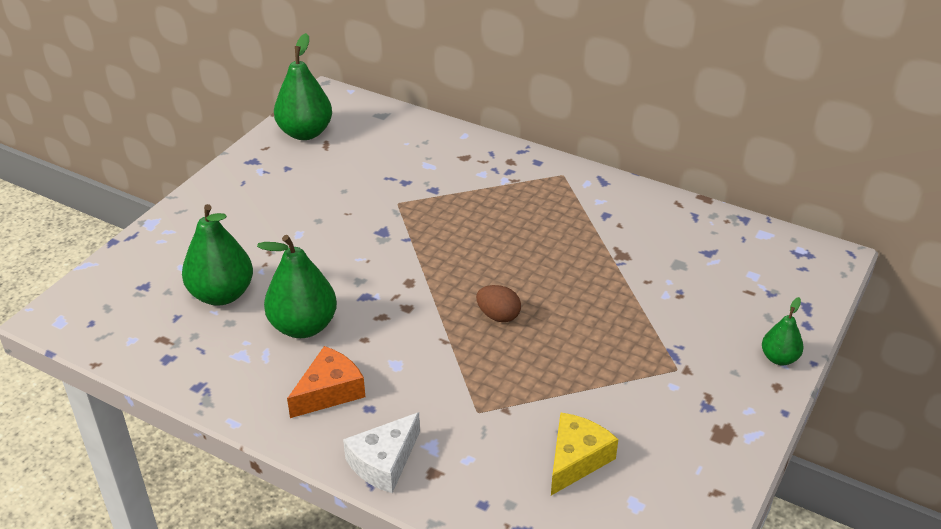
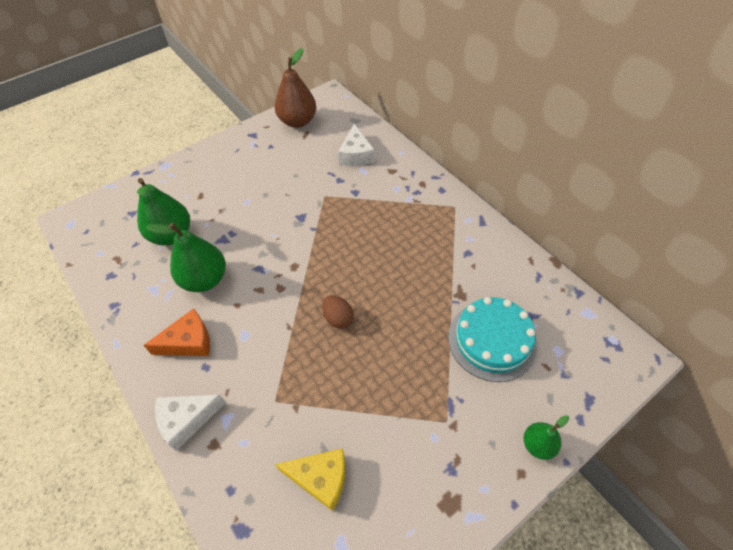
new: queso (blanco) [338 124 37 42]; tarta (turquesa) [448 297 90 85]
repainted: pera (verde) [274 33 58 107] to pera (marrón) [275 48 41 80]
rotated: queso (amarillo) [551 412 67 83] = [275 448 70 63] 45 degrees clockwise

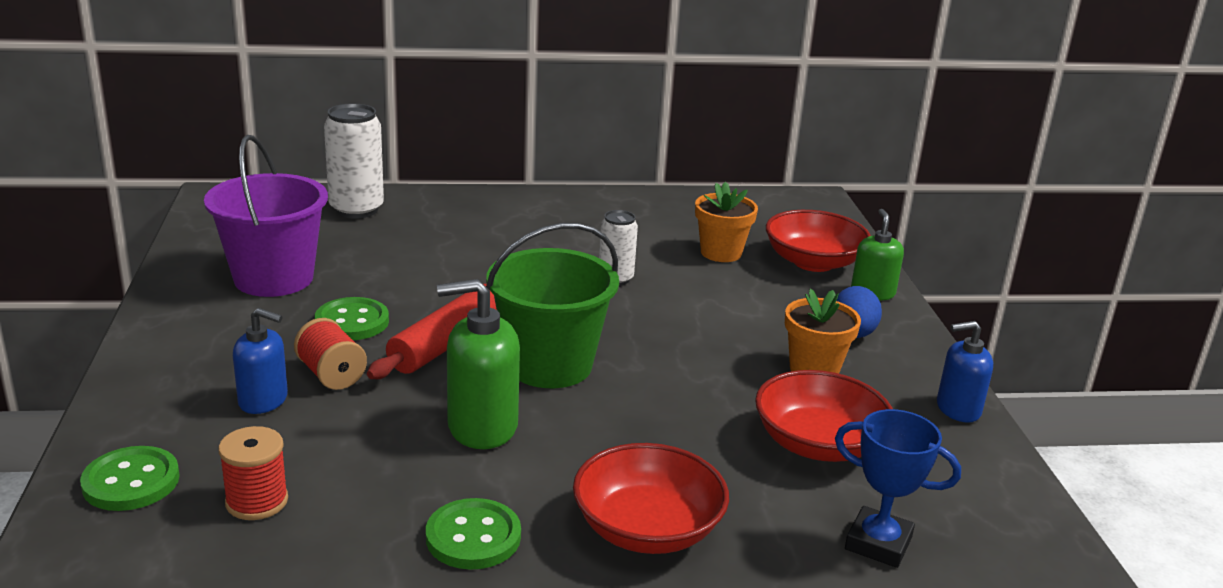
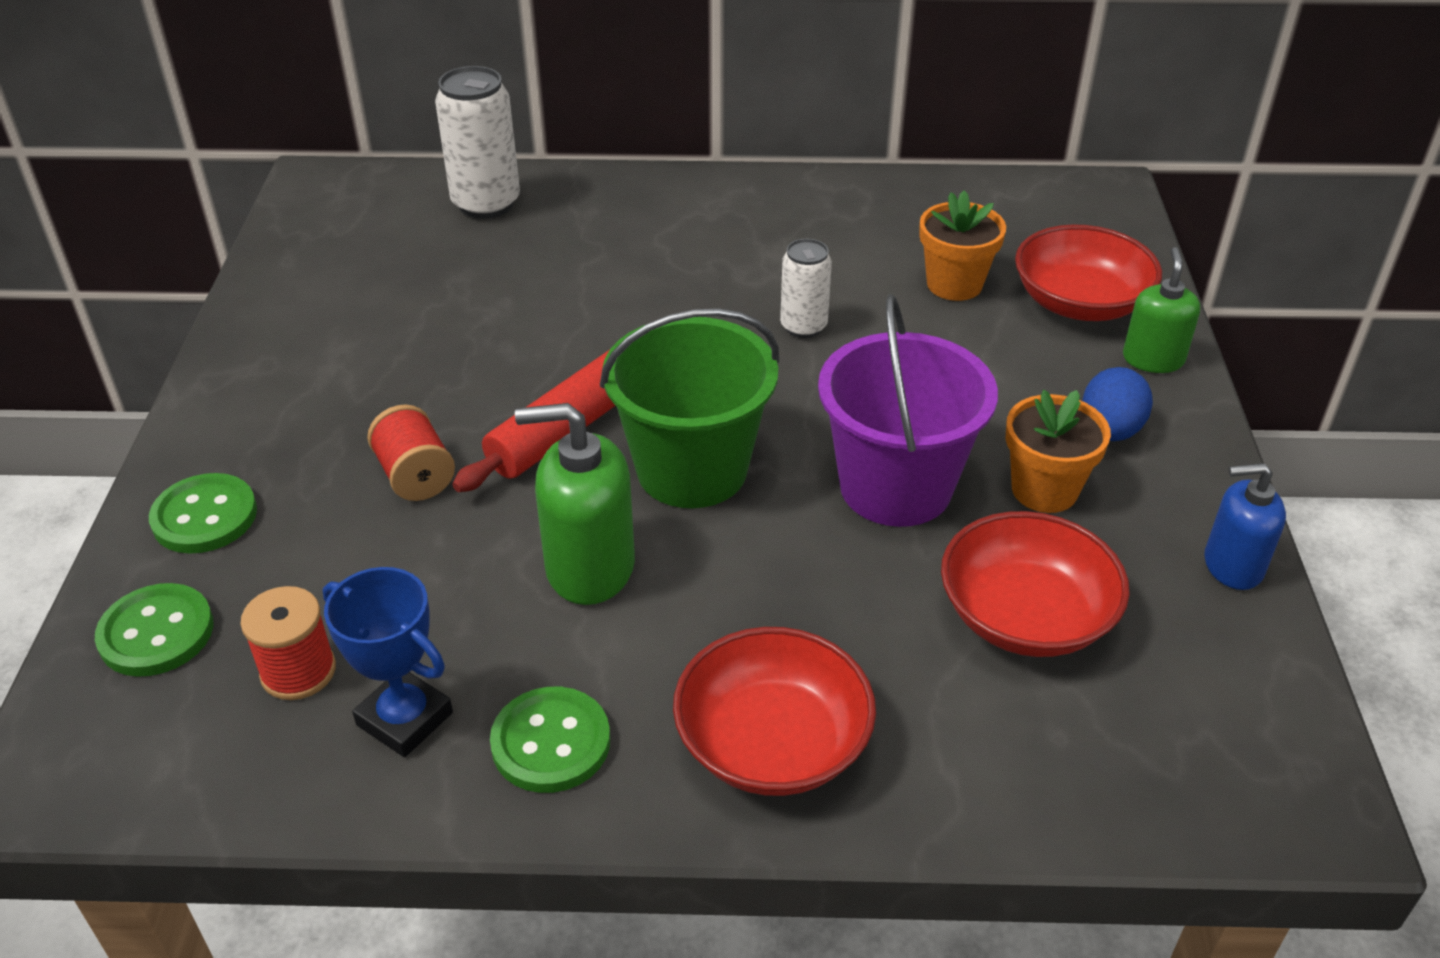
gone: dispensador de jabón (azul) [233 308 55 106]
shifted: botón (verde) [315 297 74 43] to [149 473 108 81]; trofeo (azul) [835 409 126 159] to [323 567 130 190]; balde (morado) [204 135 124 162] to [818 294 180 233]

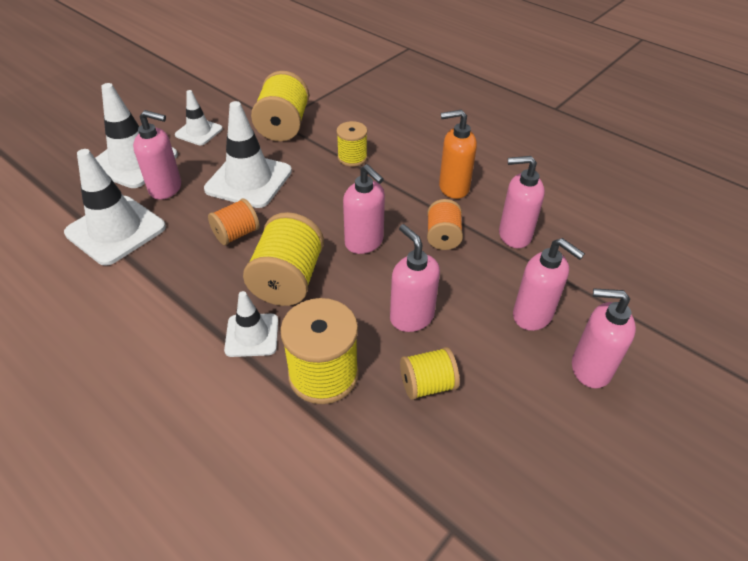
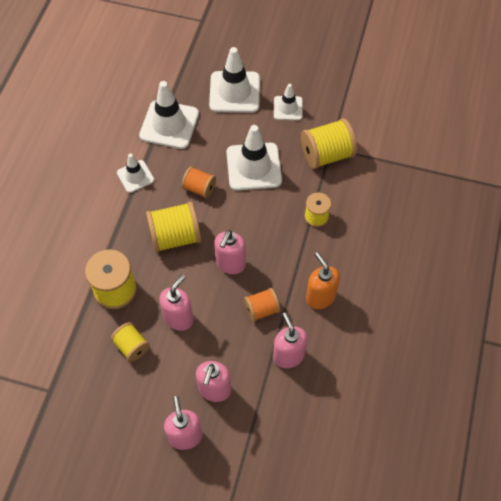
gone: dispensador de jabón (rosa) [133 110 48 90]
shifted: cono de tráfico (blanco) [224 291 54 66] to [117 154 37 39]

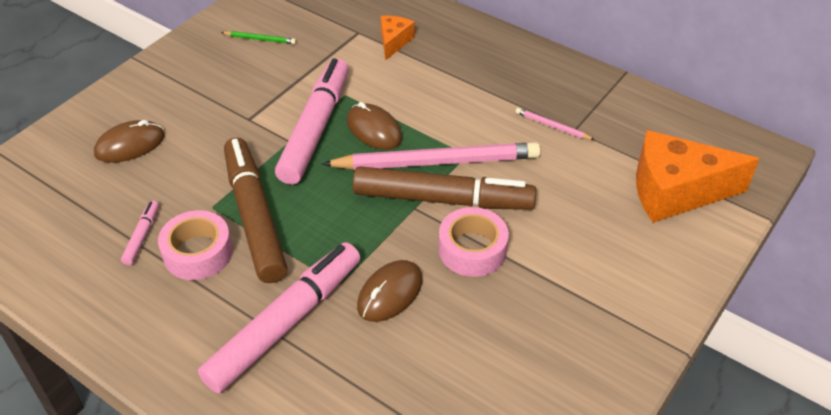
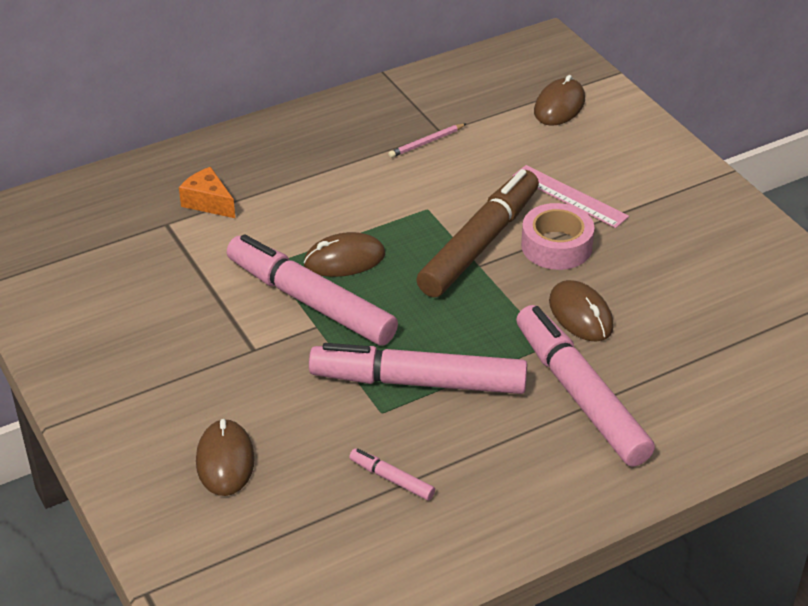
gone: cinta adhesiva (rosa) [158 210 75 70]; lápiz (verde) [221 31 75 13]; lápiz (rosa) [322 142 219 28]
new: regla (rosa) [513 165 116 63]
swapped: queso (naranja) [636 130 123 93] to ratón (marrón) [534 75 51 51]
repainted: rotulador (marrón) [224 137 64 146] to rotulador (rosa) [309 343 219 51]

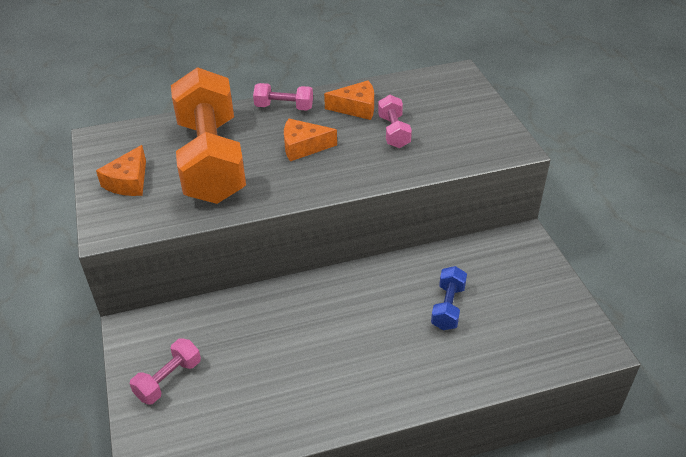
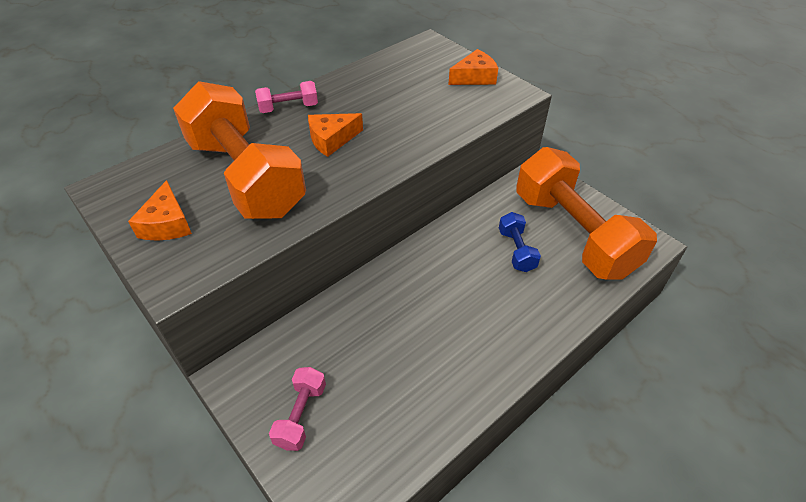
gone: mancuerna (rosa) [378 95 34 53]
new: mancuerna (naranja) [516 147 141 133]
shifted: queso (naranja) [324 80 50 40] to [449 49 49 36]

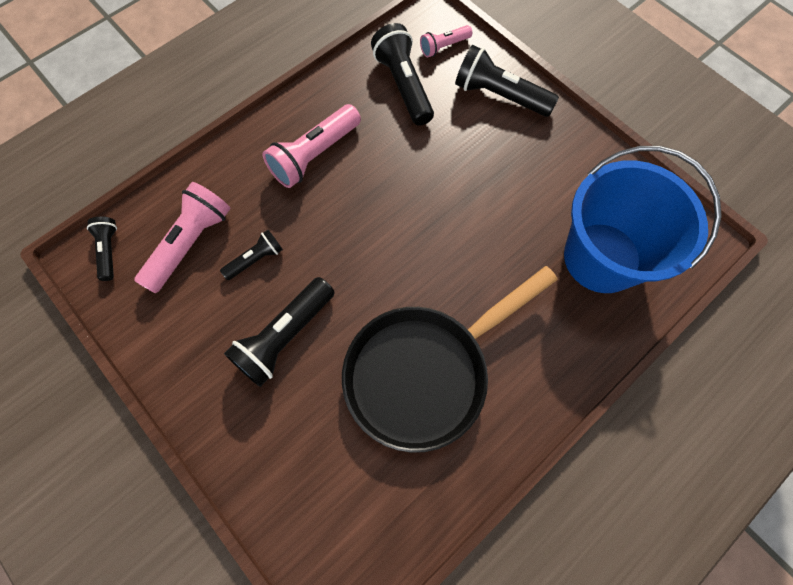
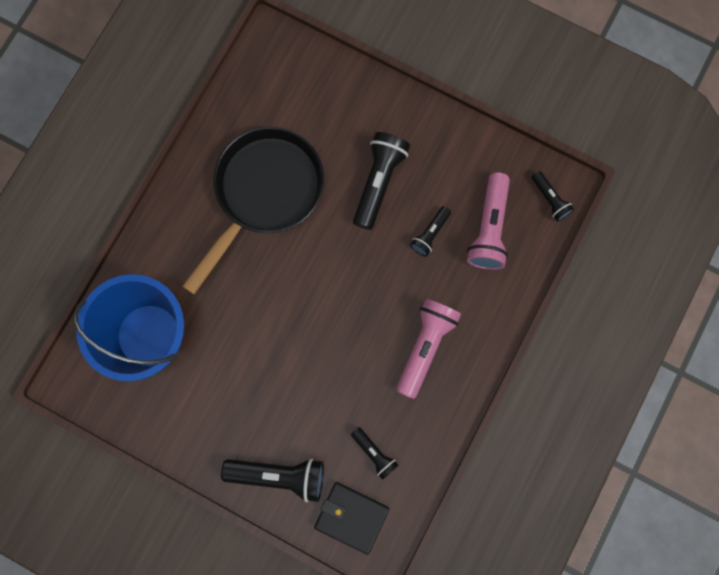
swapped: lámpara de mano (rosa) [420 25 52 33] to cartera (negro) [314 482 75 73]
scaled: lámpara de mano (negro) [371 23 63 103] = [351 427 47 53] x0.56

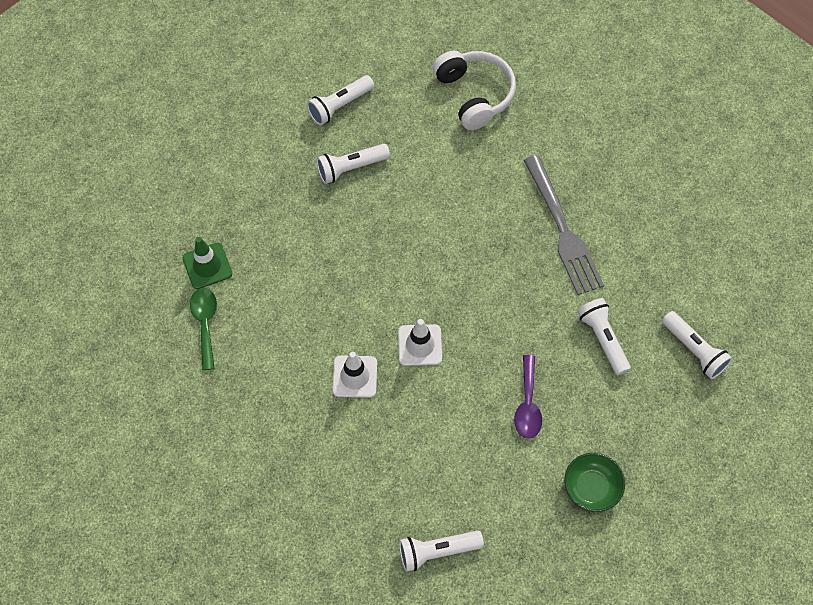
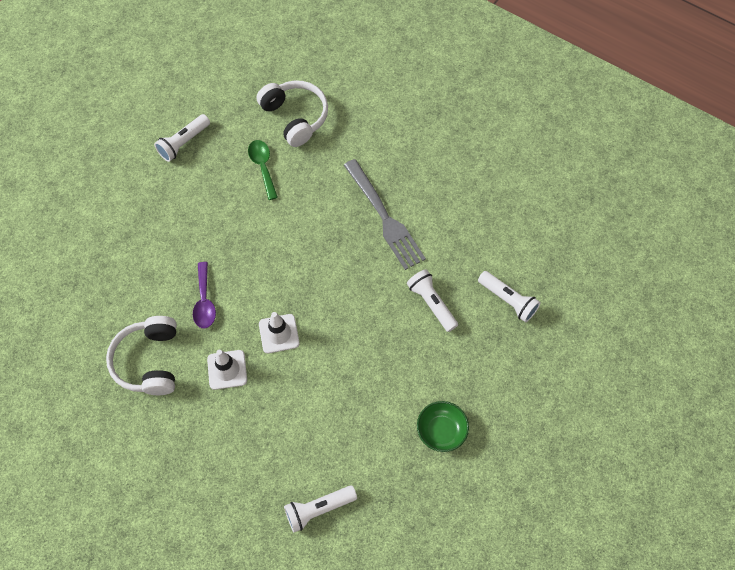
gone: cono de tráfico (verde) [182 237 50 52]; lámpara de mano (blanco) [316 144 74 40]
new: auriculares (blanco) [106 316 71 79]
shifted: cuchara (morado) [514 355 28 84] to [193 262 23 66]; cuchara (verde) [190 288 27 82] to [248 140 30 60]

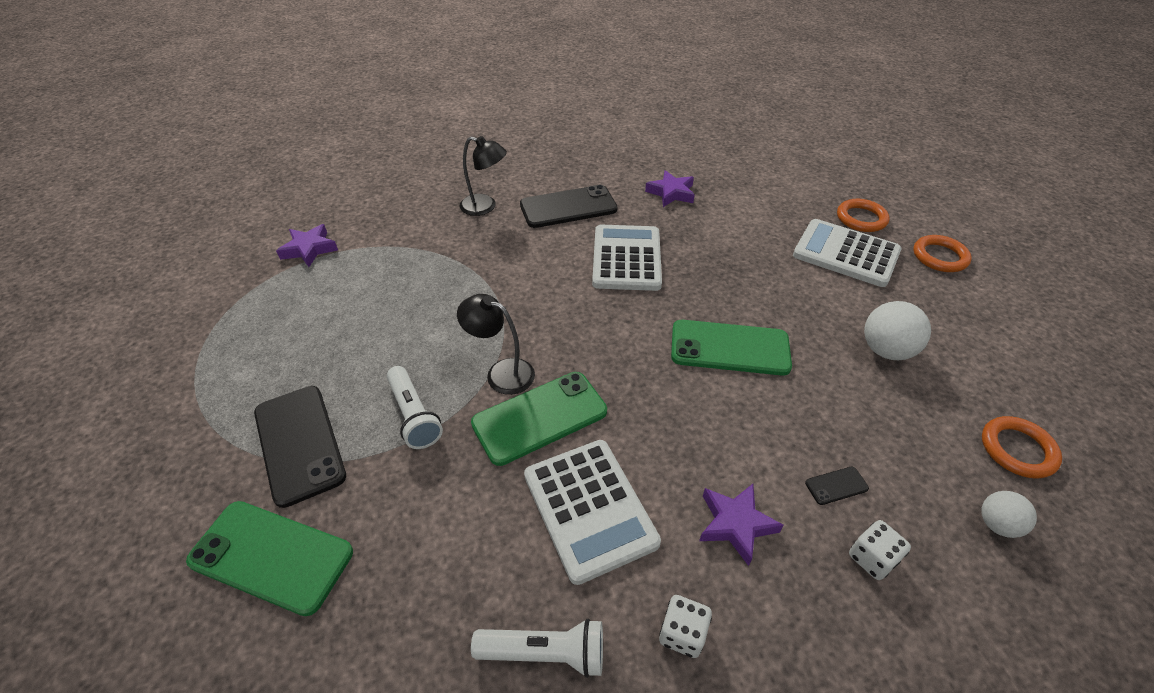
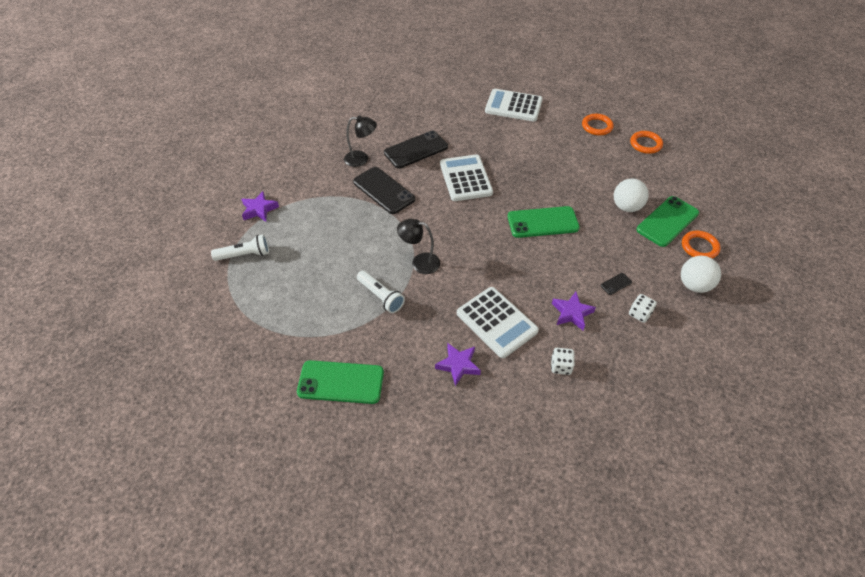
shifted: lámpara de mano (blanco) [471 619 132 59] to [211 234 58 27]; móvil (negro) [254 386 92 122] to [353 167 62 47]; estrella (morado) [645 170 50 37] to [435 343 46 43]; calculadora (blanco) [793 219 109 68] to [485 89 58 32]; móvil (verde) [471 372 136 94] to [636 196 63 51]
scaled: pelota (blanco) [981 491 56 47] = [681 256 40 37] x1.62

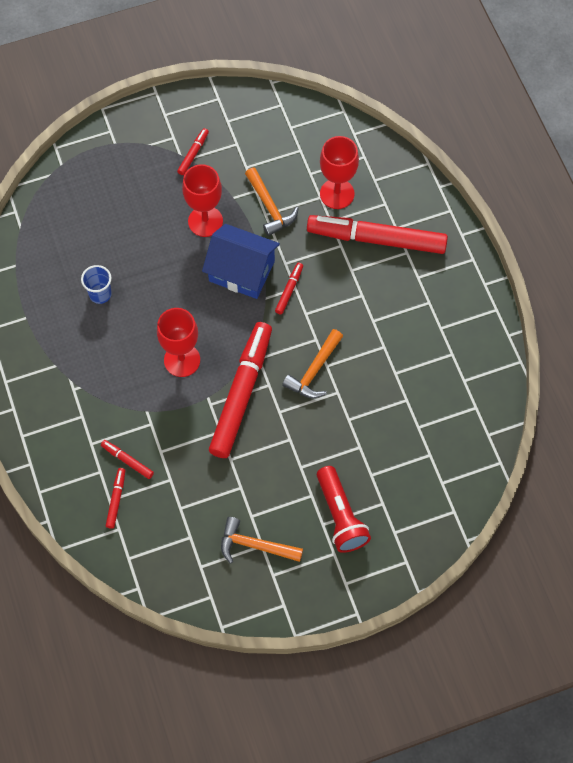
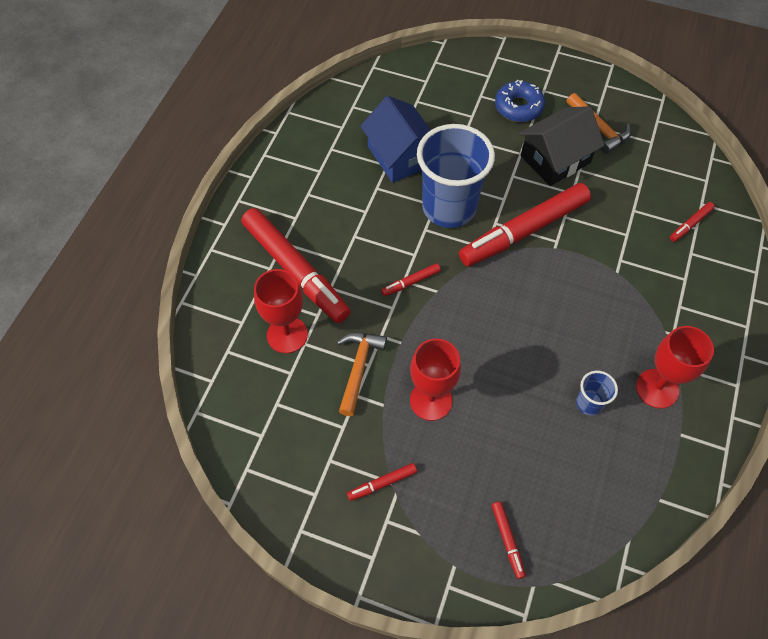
new: casa (negro) [519 106 86 80]
shifted: casa (azul) [202 224 78 75] to [361 96 70 87]; rotulador (rojo) [101 440 53 39] to [492 501 34 78]; copa (rojo) [157 308 43 69] to [636 326 78 82]
swapped: martillo (naranja) [282 329 61 69] to vaso (azul) [417 124 78 104]; lámpara de mano (rojo) [317 466 54 87] to rosquilla (azul) [495 80 50 42]

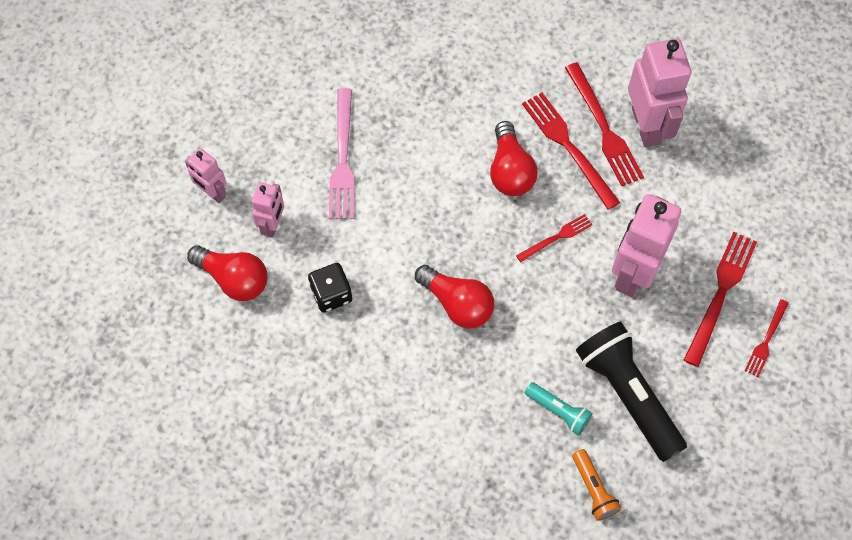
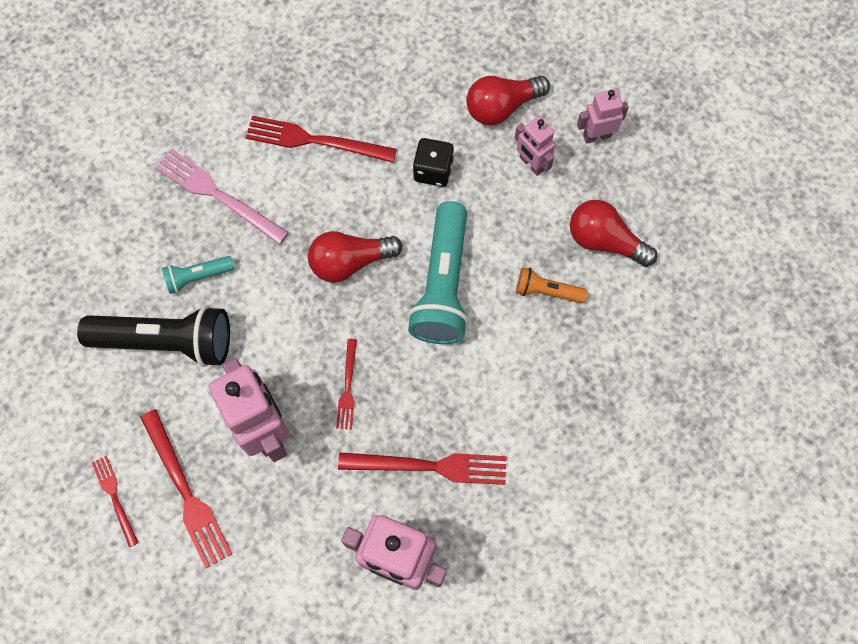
new: lámpara de mano (turquesa) [408 201 61 143]
shifted: tenedor (rosa) [329 88 26 131] to [155 149 134 96]; tenedor (rojo) [565 62 79 124] to [245 116 152 47]; lámpara de mano (naranja) [572 449 49 72] to [516 267 71 36]; bombilla (rojo) [490 121 48 75] to [570 200 87 67]

